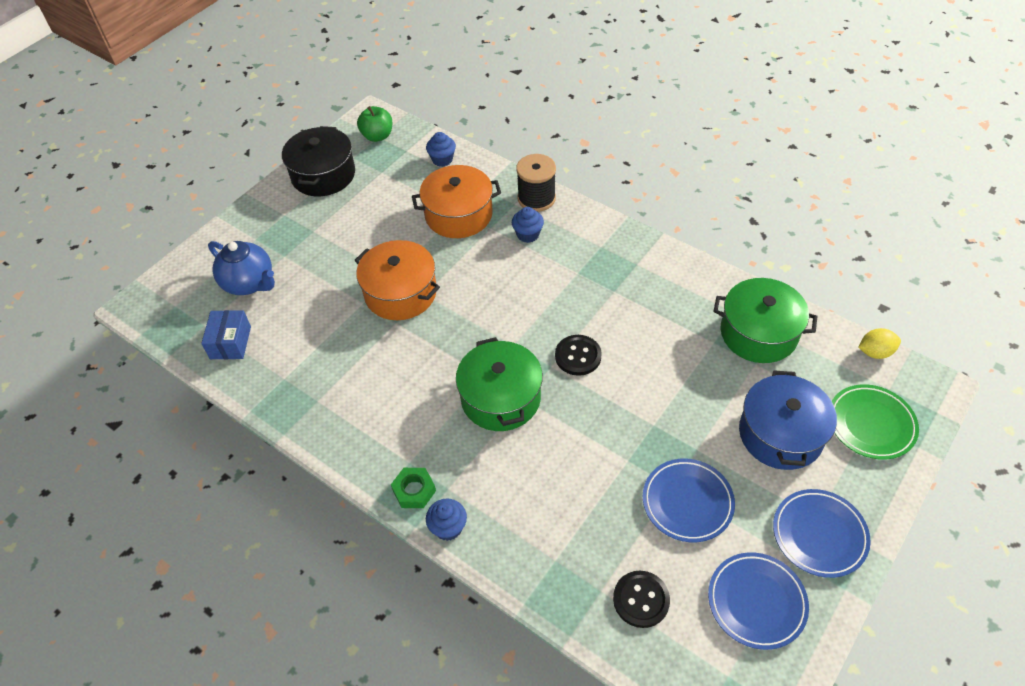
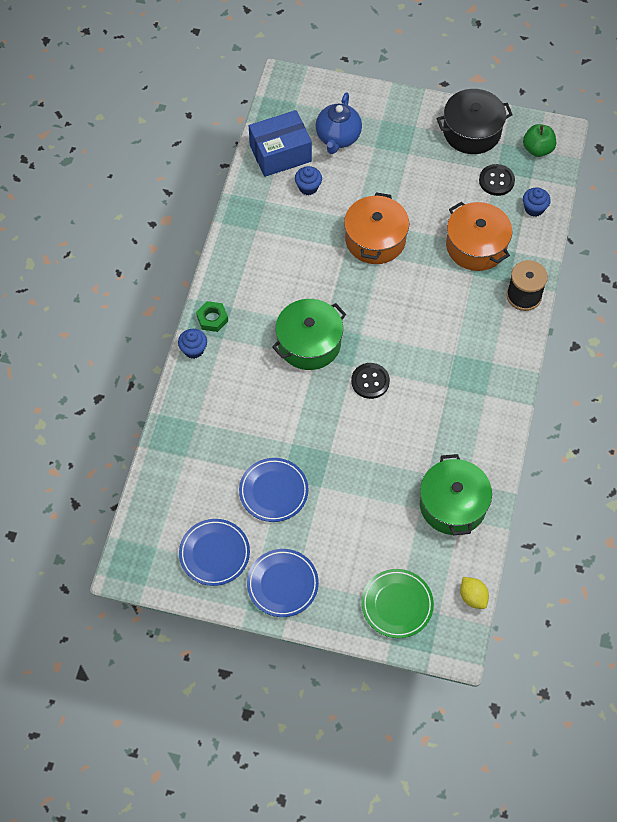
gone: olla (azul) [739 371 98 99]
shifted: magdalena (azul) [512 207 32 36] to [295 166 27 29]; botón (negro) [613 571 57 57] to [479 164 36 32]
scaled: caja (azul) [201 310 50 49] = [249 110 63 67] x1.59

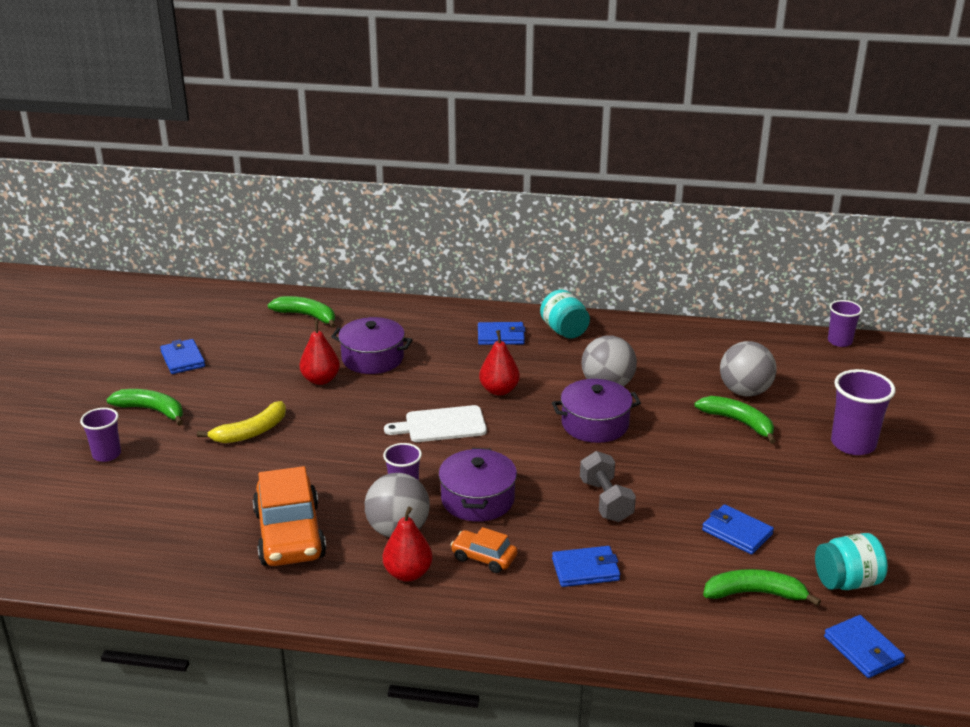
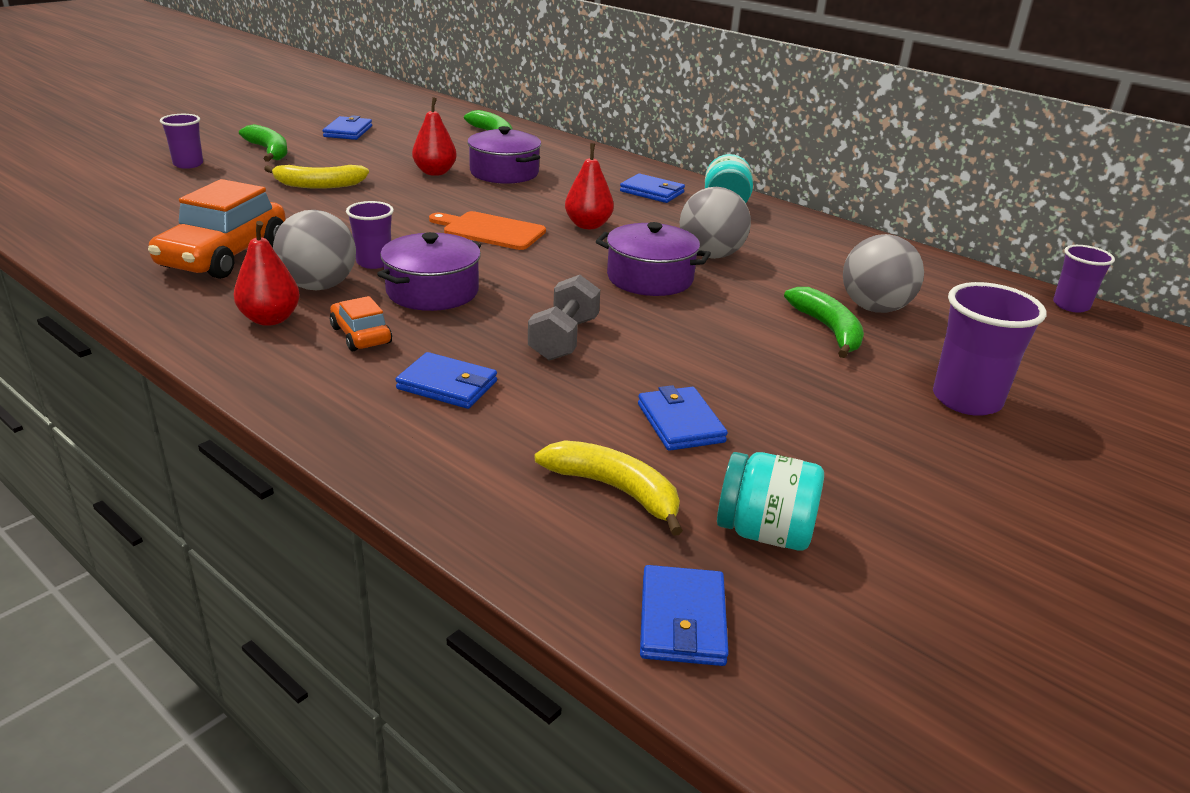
repainted: tabla de cortar (blanco) [384 405 103 37] to tabla de cortar (naranja) [429 211 117 39]; plátano (verde) [703 569 118 37] to plátano (amarillo) [535 440 148 96]

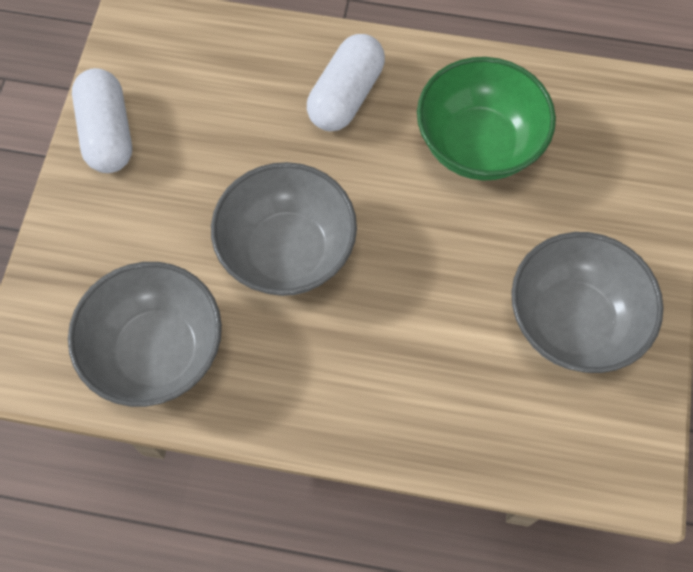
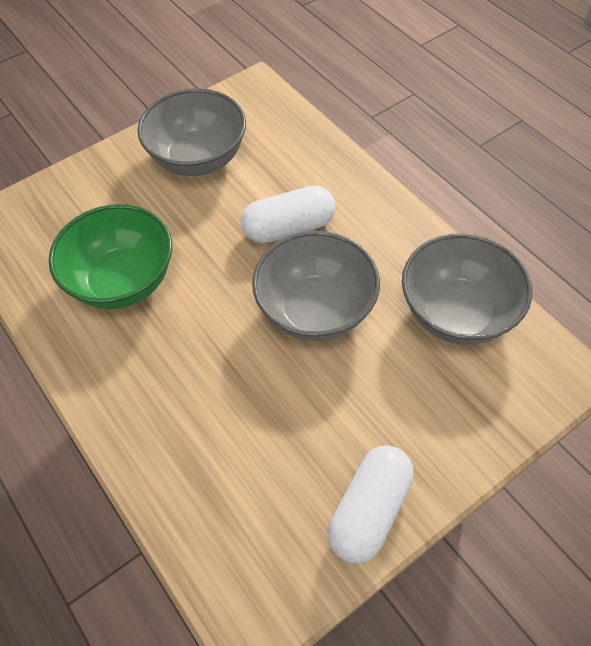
shifted: cápsula (blanco) [307 34 78 97] to [241 186 95 57]

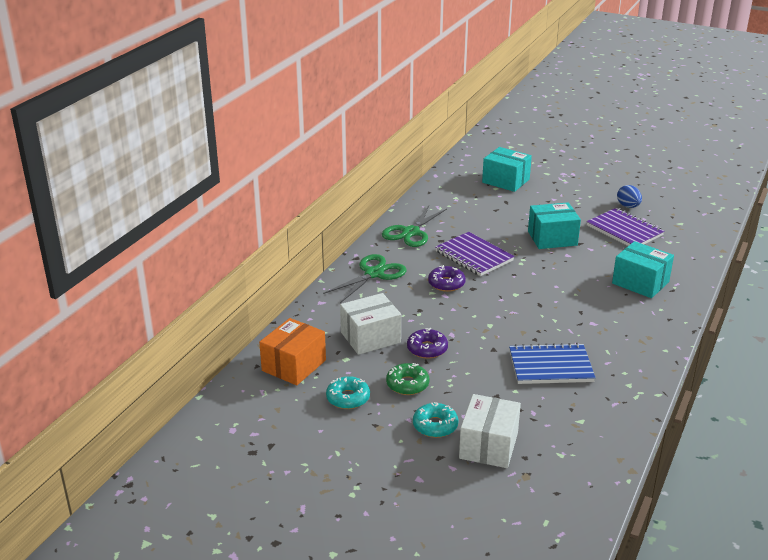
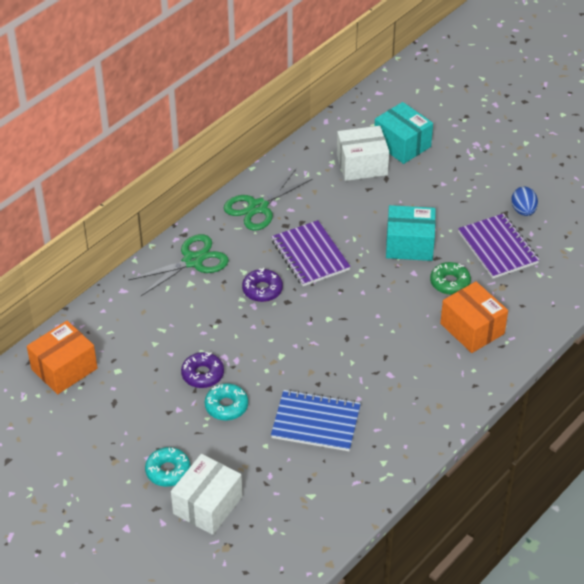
shifted: rosquilla (turquesa) [326 376 44 33] to [205 383 43 37]; caja (blanco) [340 293 61 62] to [337 126 52 55]; rosquilla (verde) [386 363 43 32] to [430 262 41 33]
repainted: caja (turquesa) [612 241 62 57] to caja (naranja) [440 281 68 72]

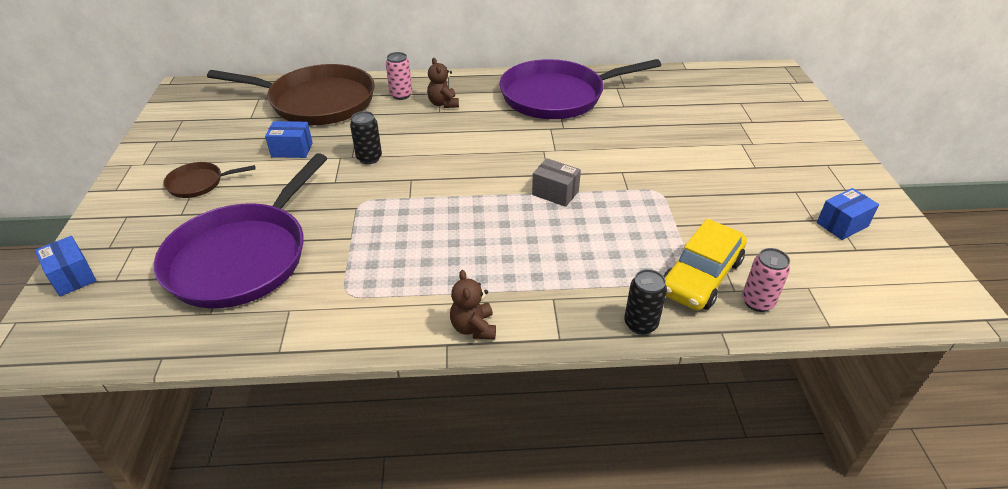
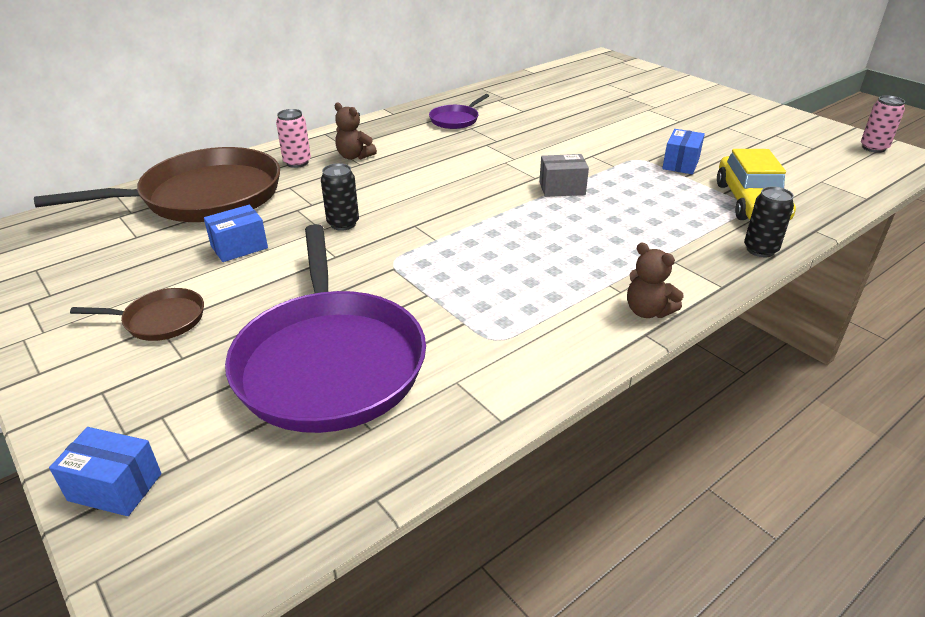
shifted: caja (azul) [817 188 62 52] to [662 129 43 45]; lata (rosa) [742 248 48 64] to [861 95 44 58]
rotated: sartén (marrón) [163 162 92 36] = [70 288 134 53] 135 degrees counterclockwise
scaled: sartén (morado) [500 59 161 60] = [429 94 60 35] x0.44

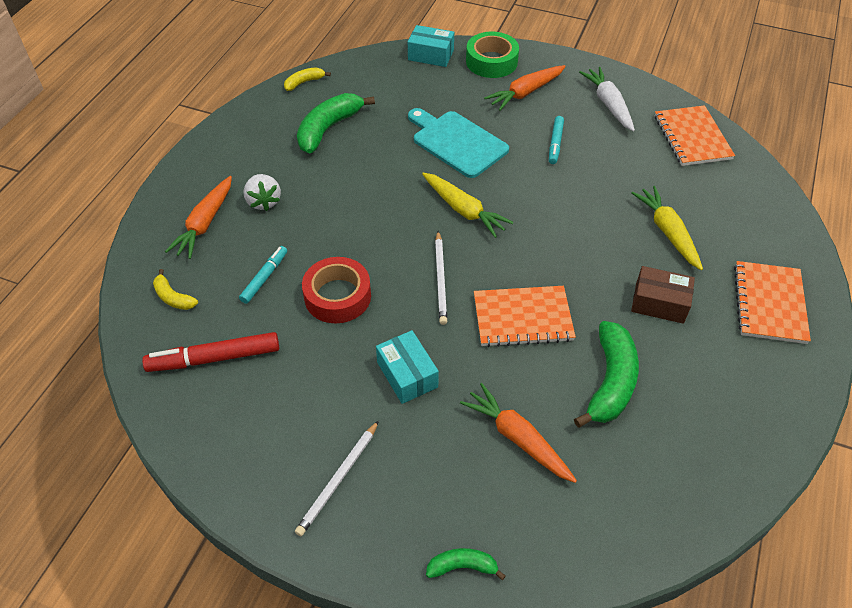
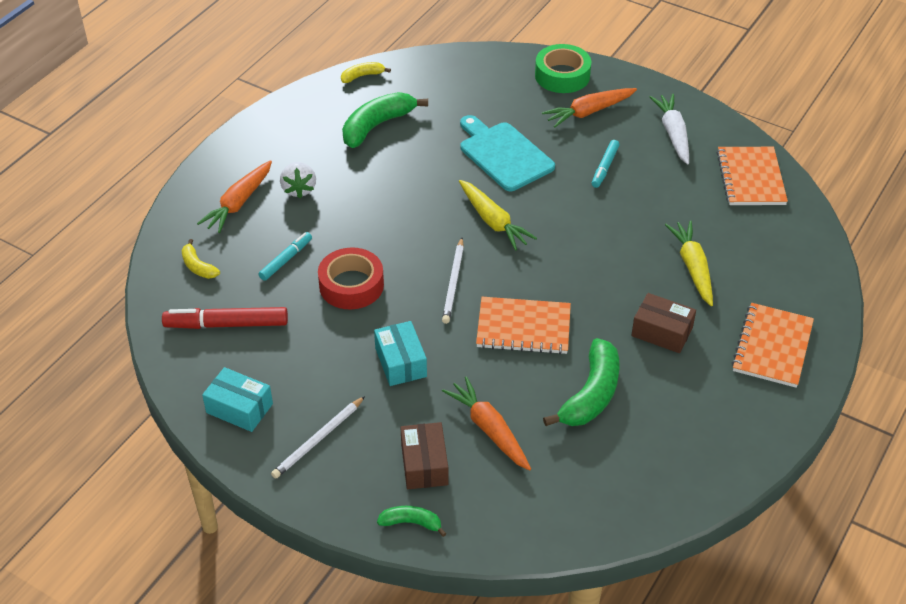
new: caja (marrón) [400 422 48 67]
shifted: caja (turquesa) [408 25 46 42] to [202 367 71 65]

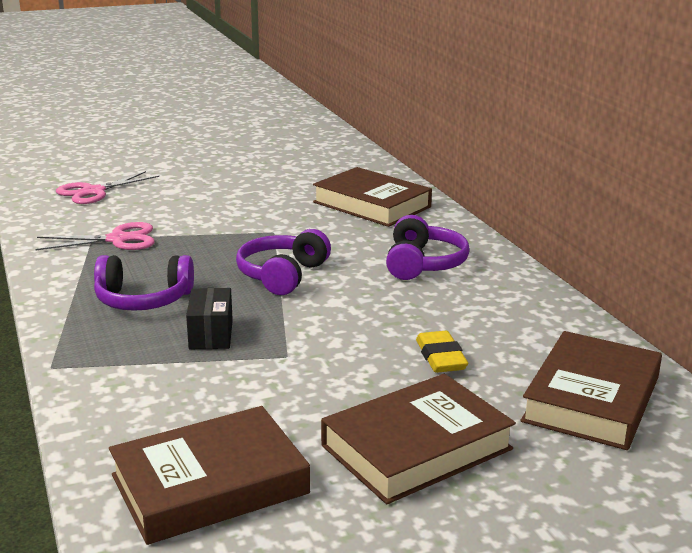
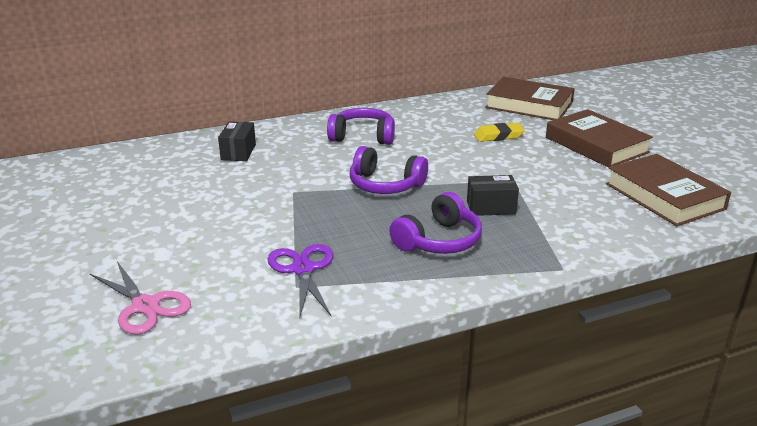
swapped: libro (marrón) [313 167 119 60] to caja (negro) [218 121 38 40]
repainted: tijeras (rosa) [35 222 120 28] to tijeras (morado) [268 244 65 75]
rotated: auriculares (morado) [94 255 100 56] = [389 192 93 62] 45 degrees clockwise

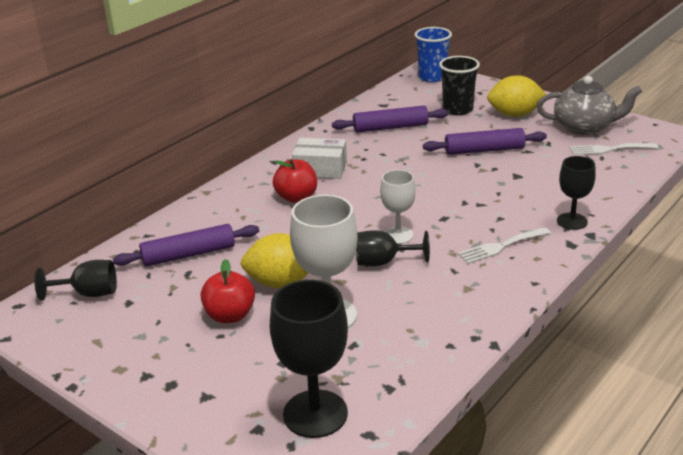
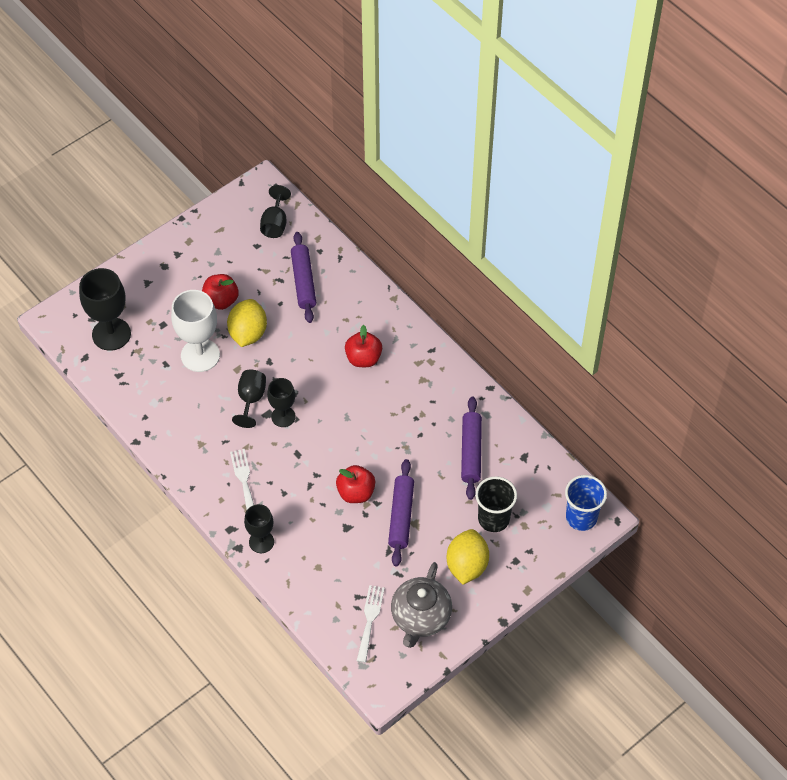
gone: caja (blanco) [292 138 55 41]
new: manzana (rojo) [336 465 39 38]
repainted: copa (blanco) [380 170 36 74] to copa (negro) [267 378 29 49]

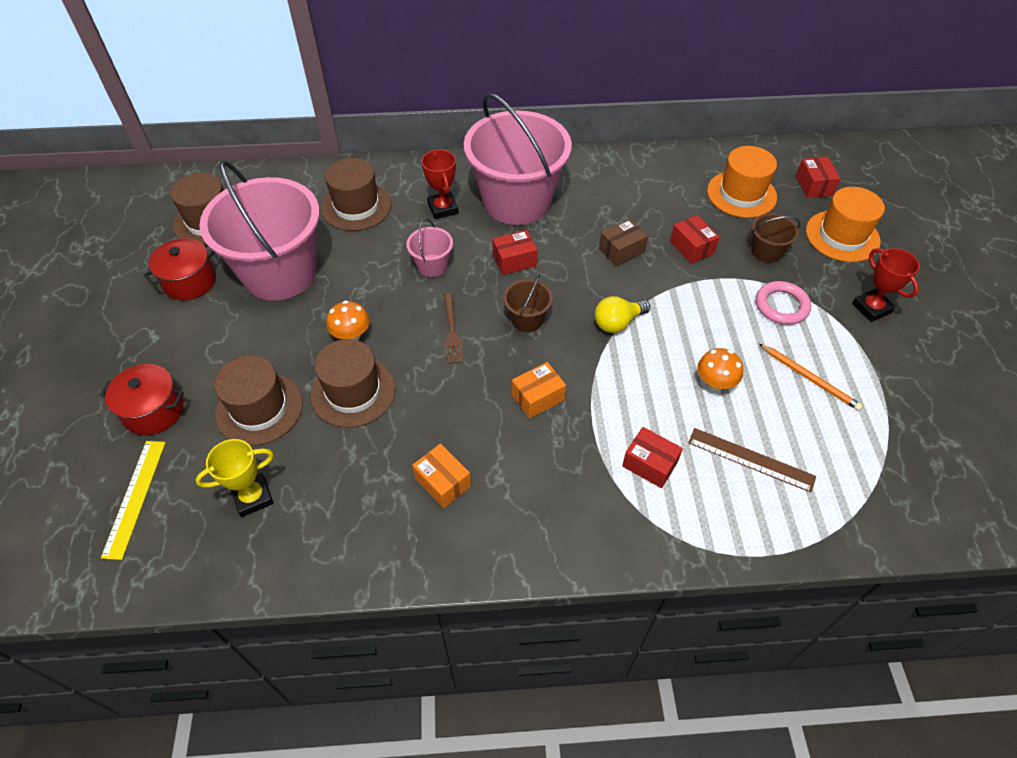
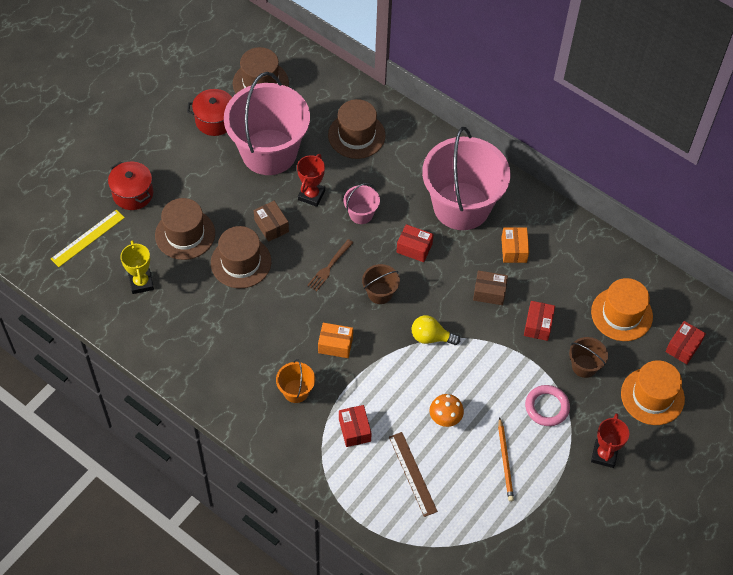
new: balde (naranja) [276 359 39 44]
shifted: trofeo (rojo) [421 150 38 69] to [297 154 28 53]; caja (naranja) [412 444 59 64] to [501 227 28 36]
swapped: seta (naranja) [326 301 44 39] to caja (marrón) [254 201 35 41]
rotated: trofeo (amarillo) [195 439 79 78] = [120 240 34 54] 60 degrees clockwise

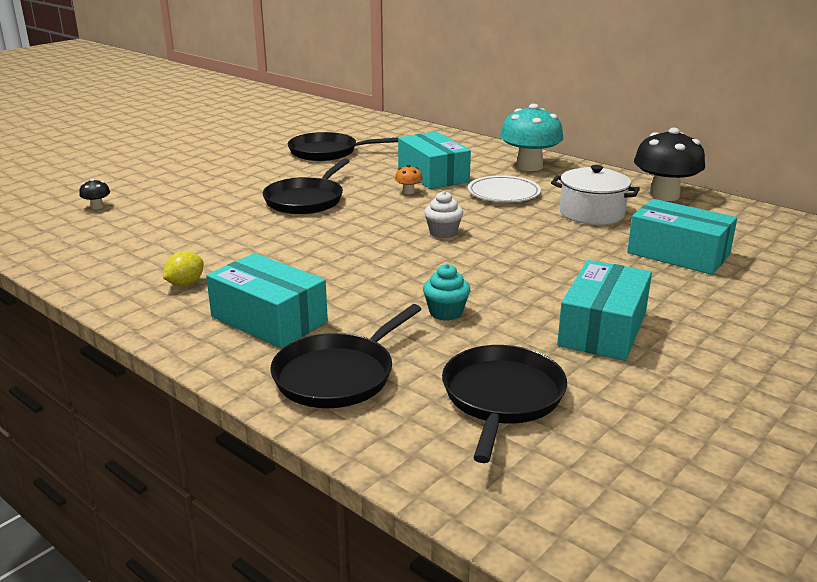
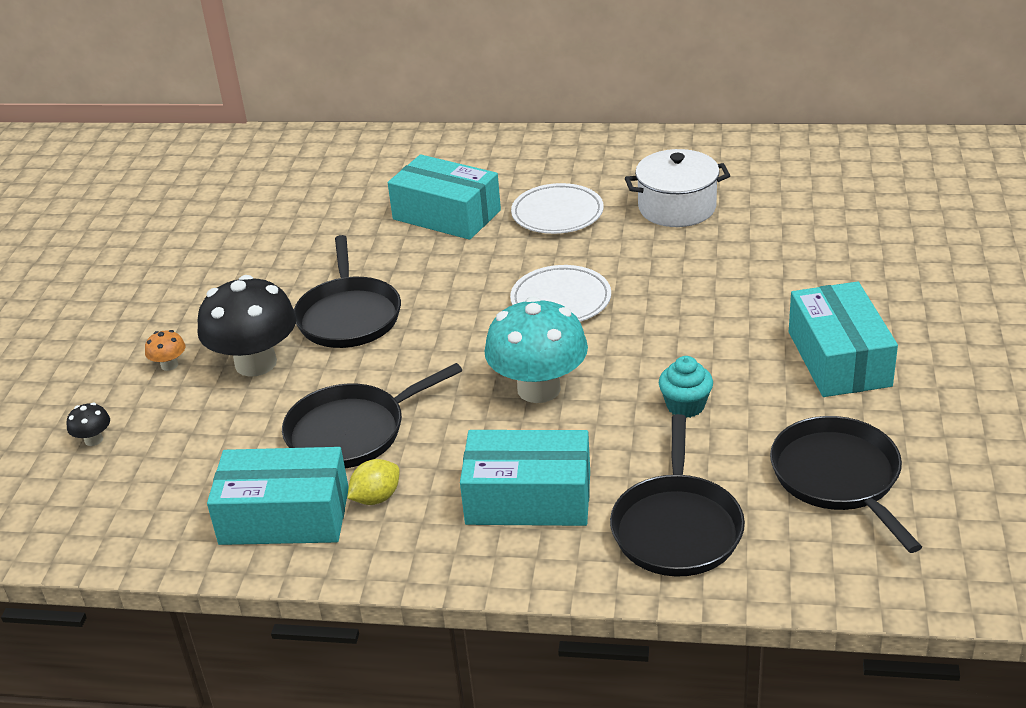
shifted: seta (naranja) [395 165 28 29] to [145 330 40 41]; seta (negro) [634 128 71 73] to [198 275 98 102]; caja (turquesa) [627 199 110 76] to [207 447 142 98]; sartén (negro) [288 132 110 29] to [282 363 180 105]; seta (turquesa) [500 104 63 67] to [485 297 103 106]
swapped: magdalena (blanco) [424 191 39 47] to plato (blanco) [510 265 101 57]
rotated: limón (amarillo) [163 251 40 35] = [347 459 53 46] 45 degrees clockwise

